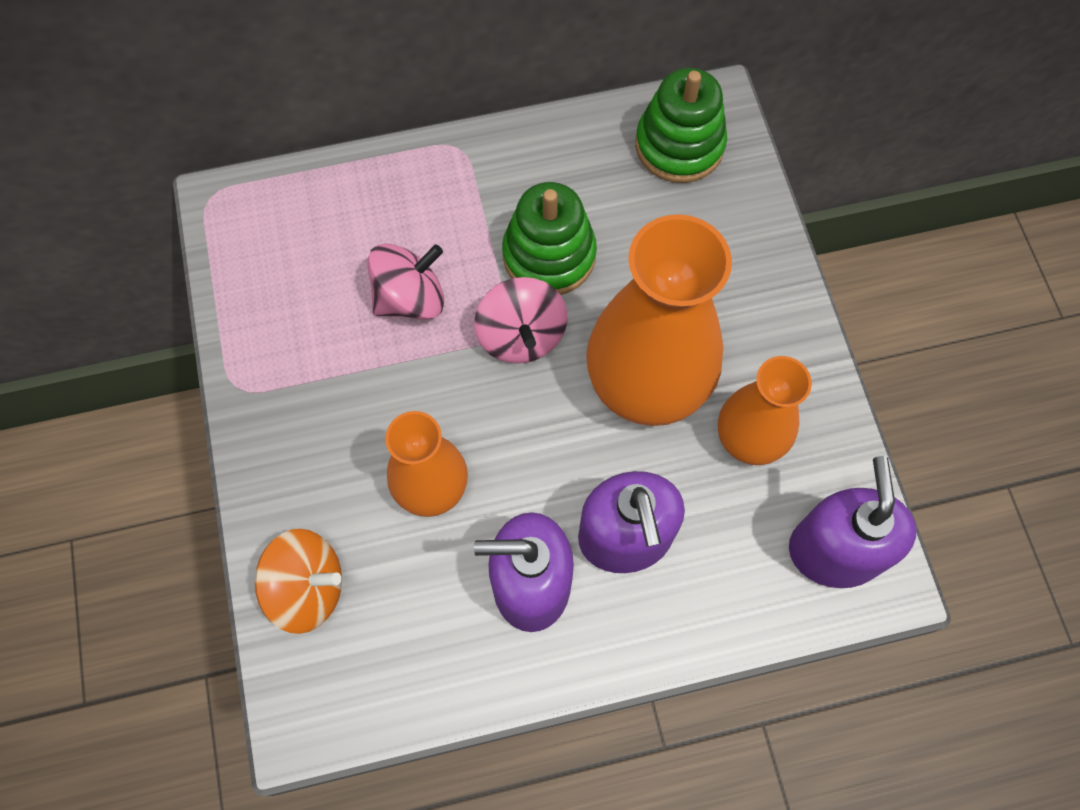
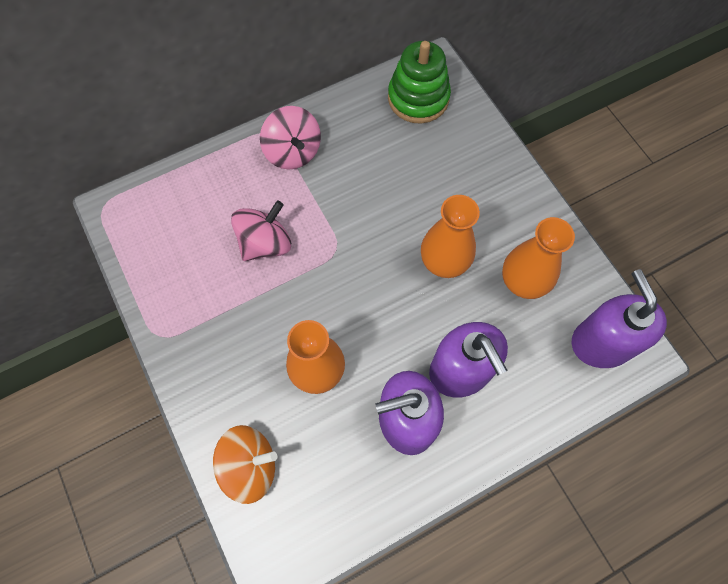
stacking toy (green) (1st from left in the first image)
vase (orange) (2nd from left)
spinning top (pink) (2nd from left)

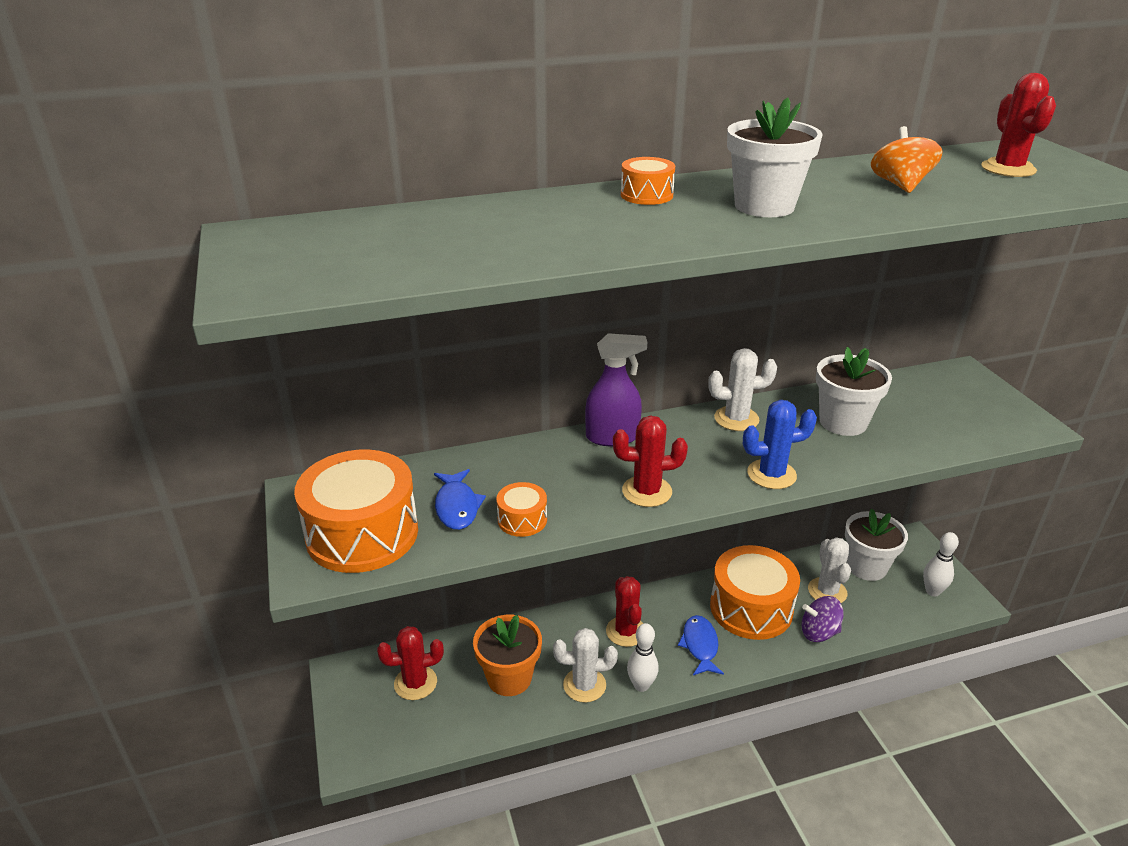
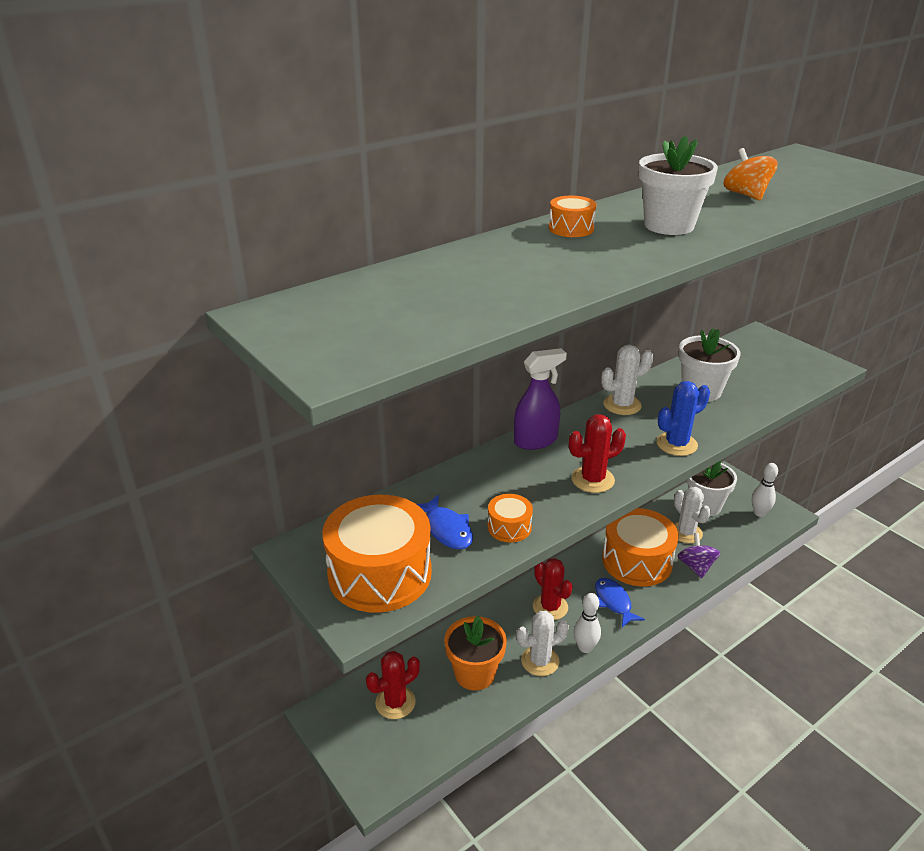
cactus (red) (4th from left in the first image)
spinning top (purple)

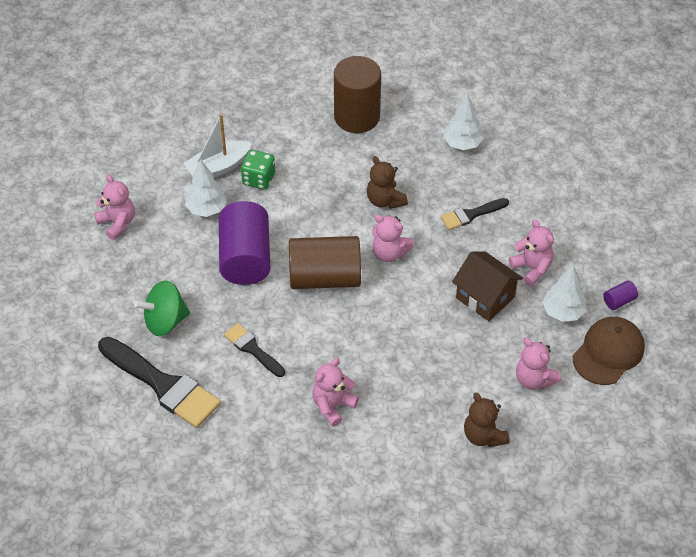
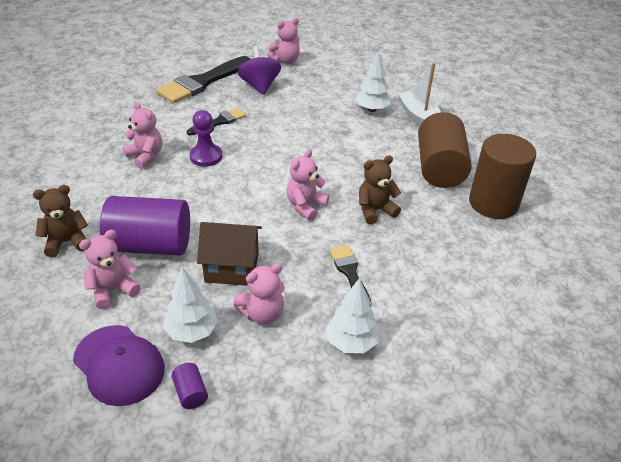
tree (white) (2nd from left)
dice (green)
teddy bear (pink) (4th from left)
cylinder (purple) (1st from left)
cylinder (brown) (1st from left)
house (brown)
spinning top (purple)
cap (purple)
pawn (purple)

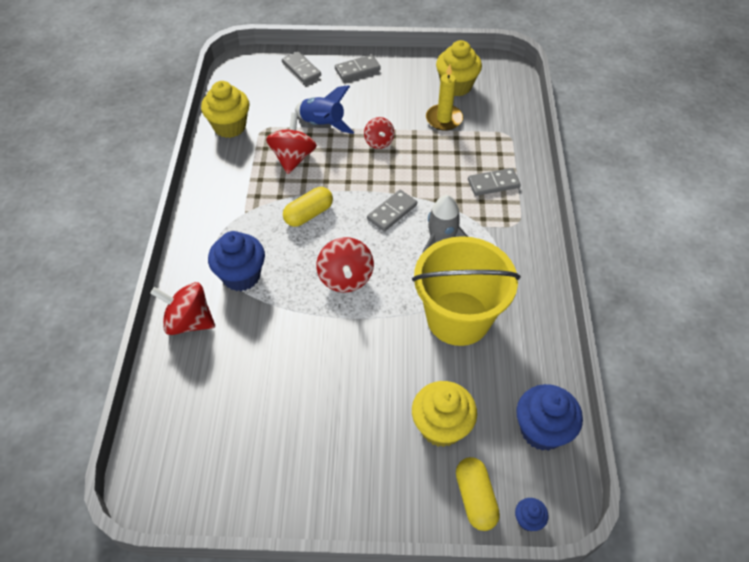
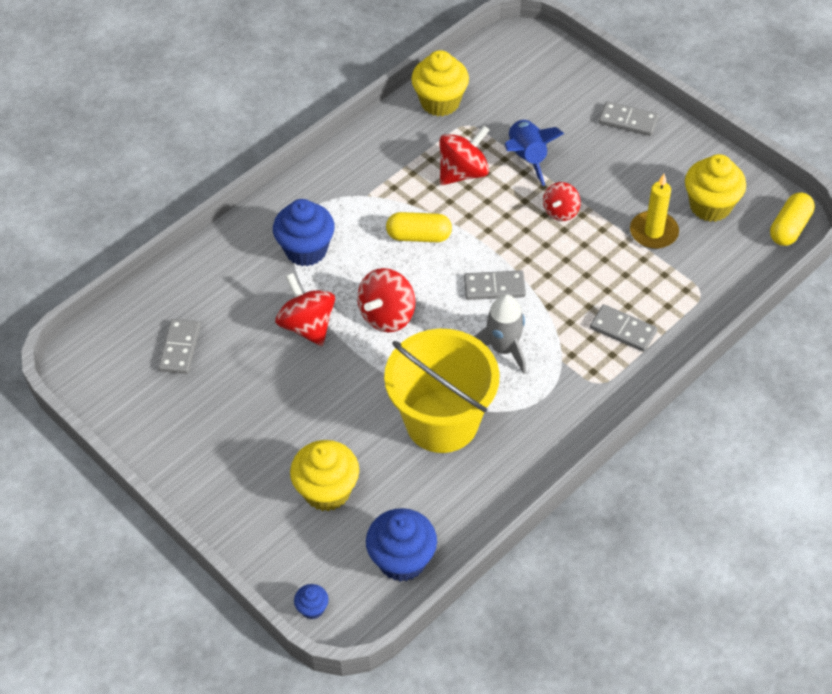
domino (grey) (1st from left)
spinning top (red) (1st from left)
capsule (yellow) (2nd from left)

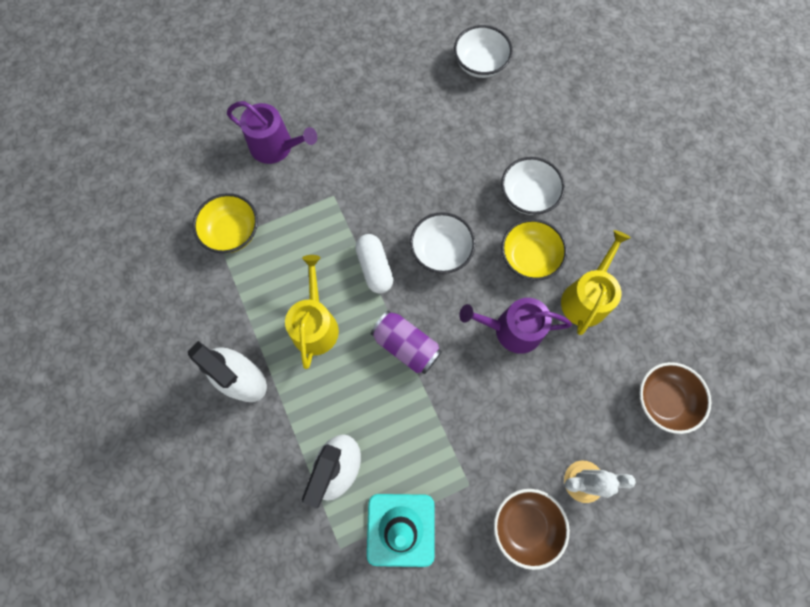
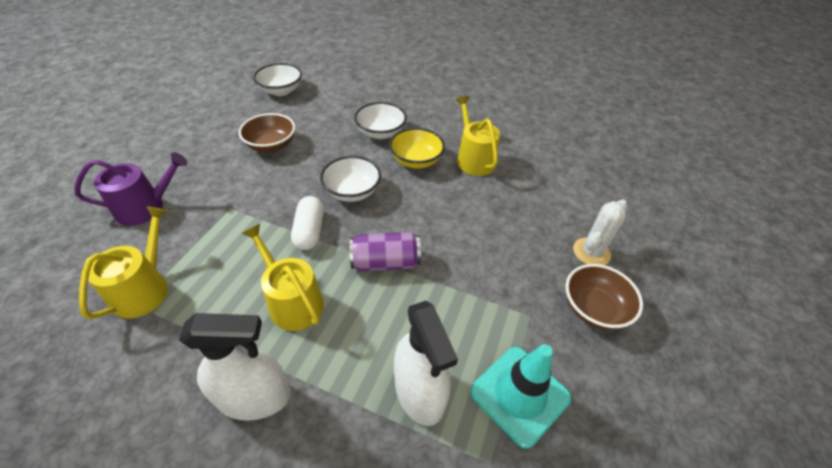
watering can (yellow) (1st from left)
capsule (white)
watering can (purple) (2nd from left in the first image)
bowl (brown) (1st from left)

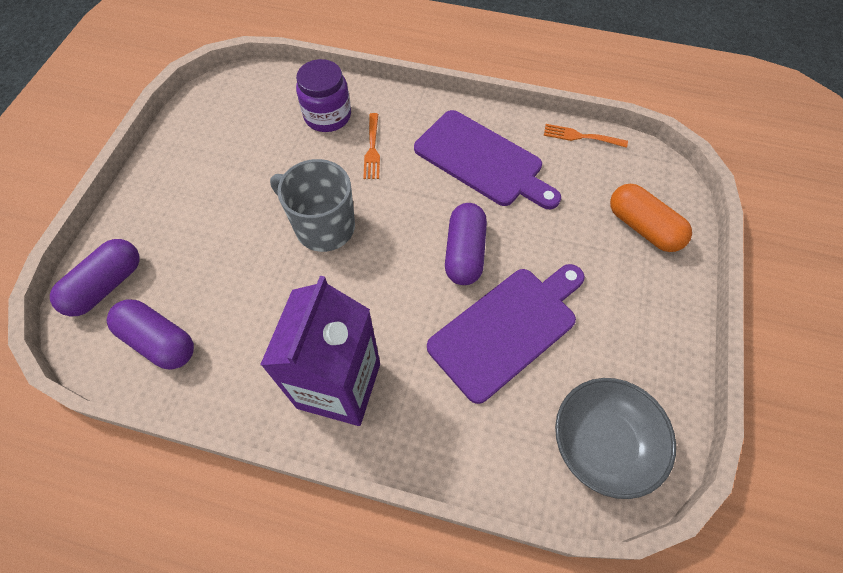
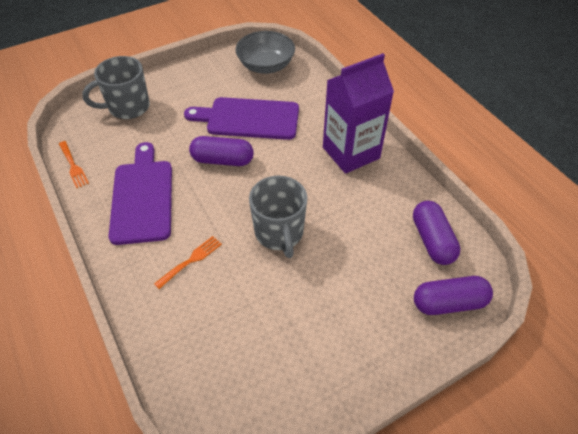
jar (purple)
mug (grey) (1st from left)
capsule (purple) (1st from left)

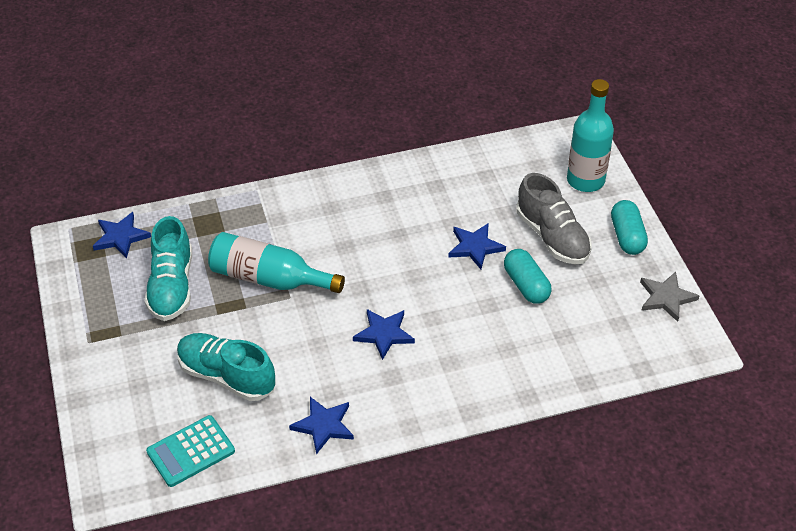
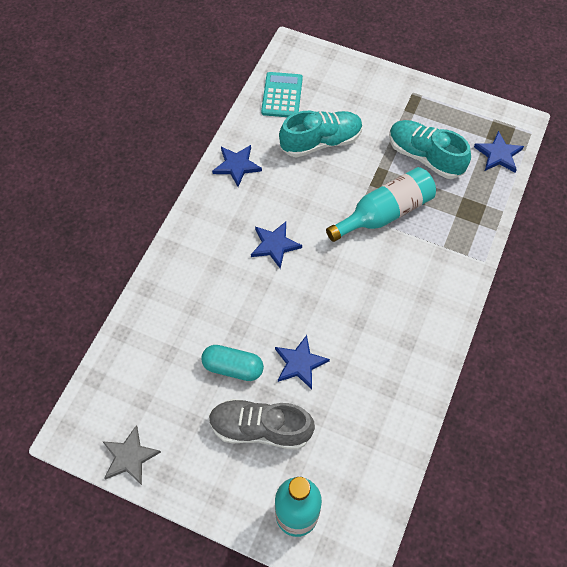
capsule (turquoise) (2nd from left in the first image)

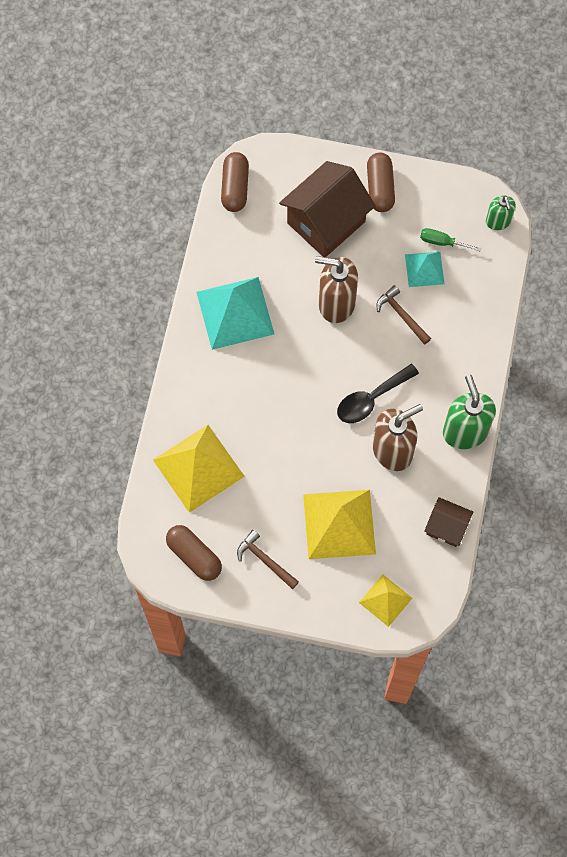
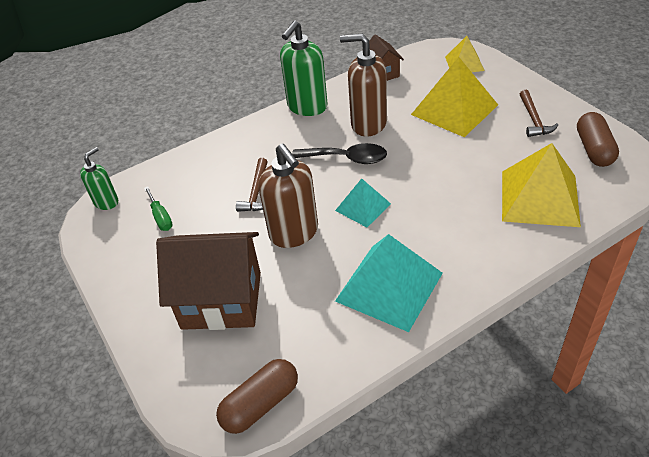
capsule (brown) (3rd from left in the first image)
pyramid (turquoise) (1st from left)

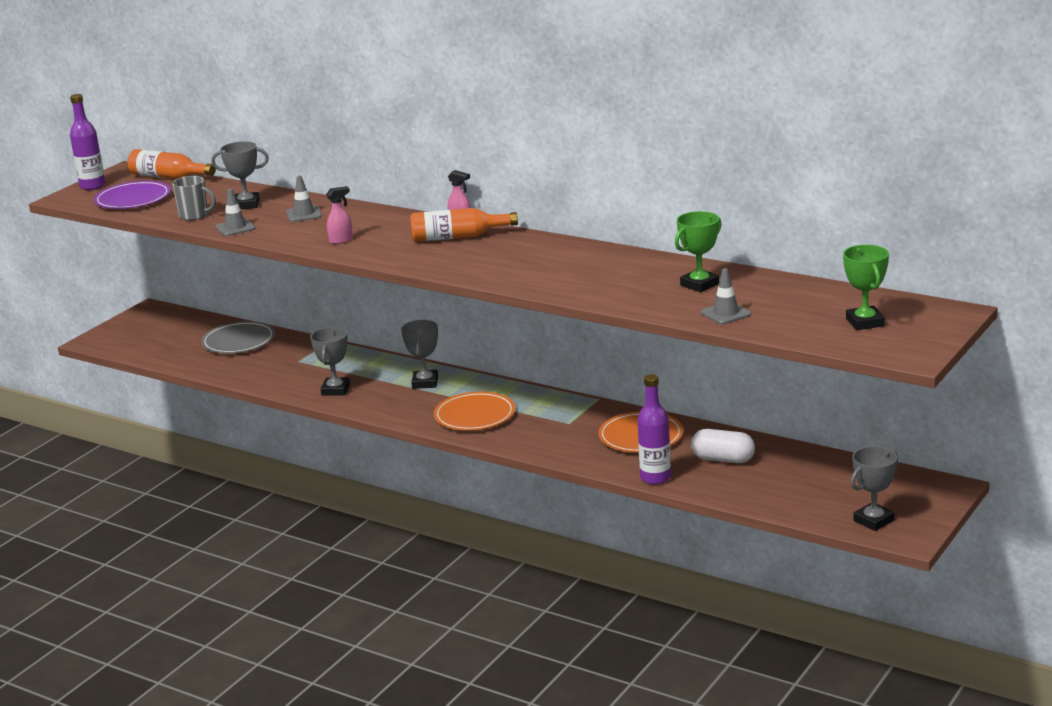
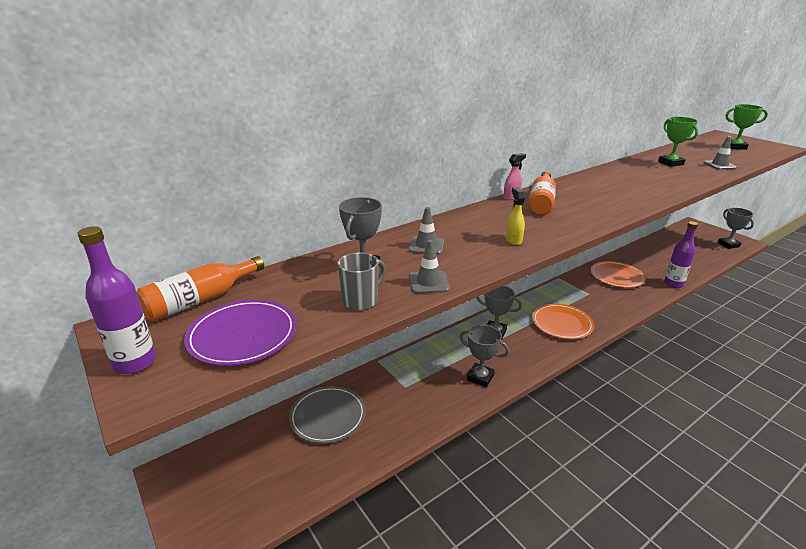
spray bottle (yellow)
capsule (white)

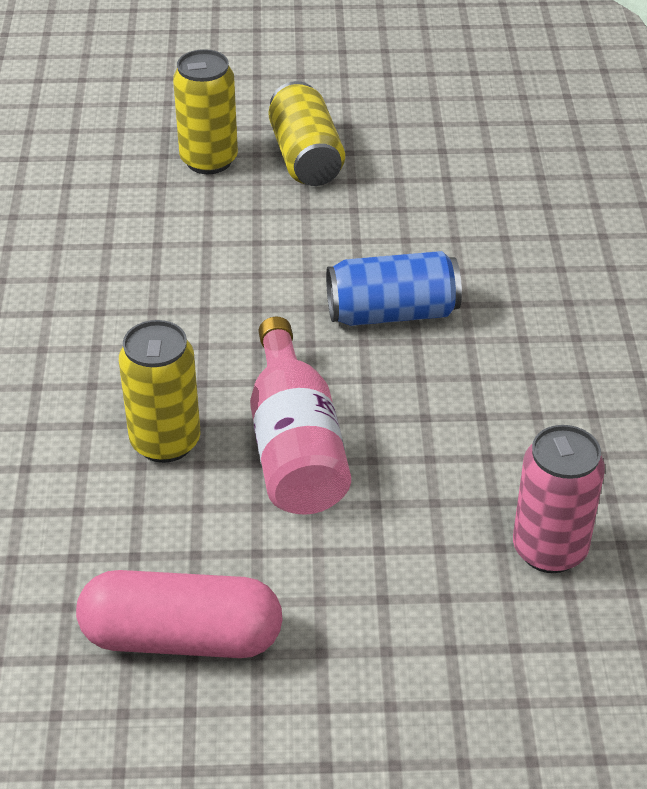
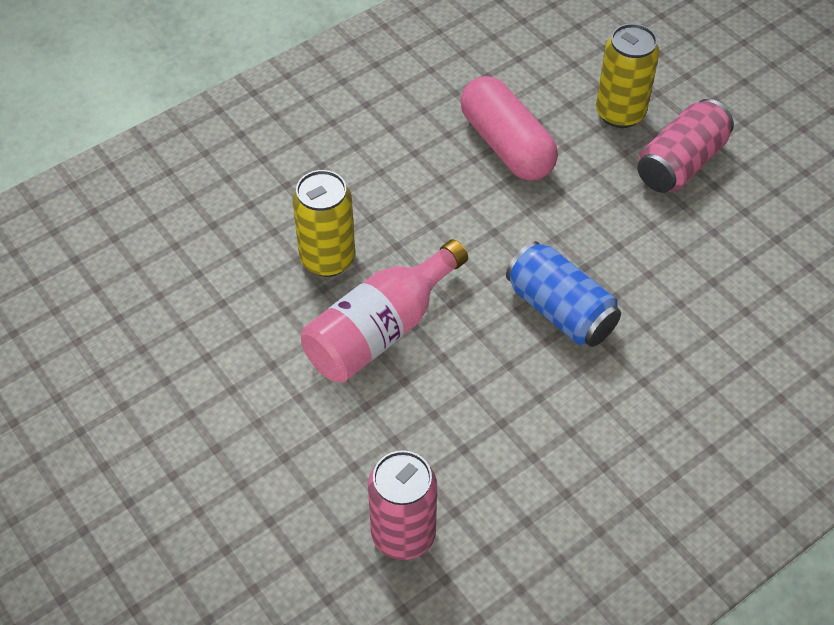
can (pink) (2nd from left)
capsule (pink)

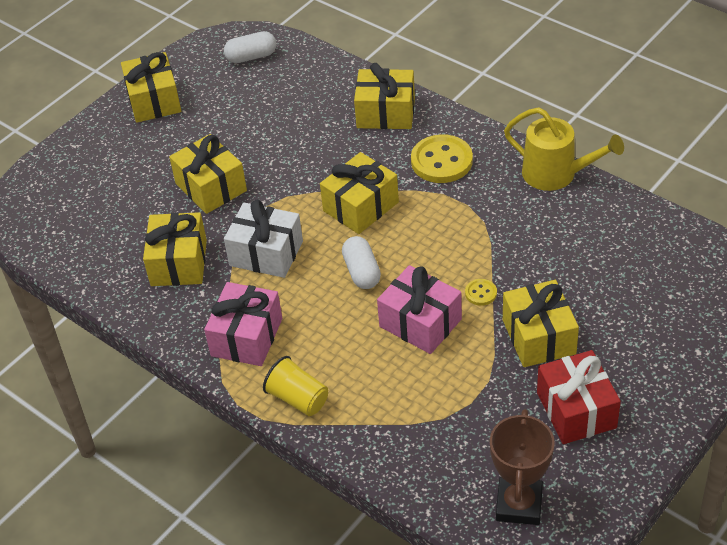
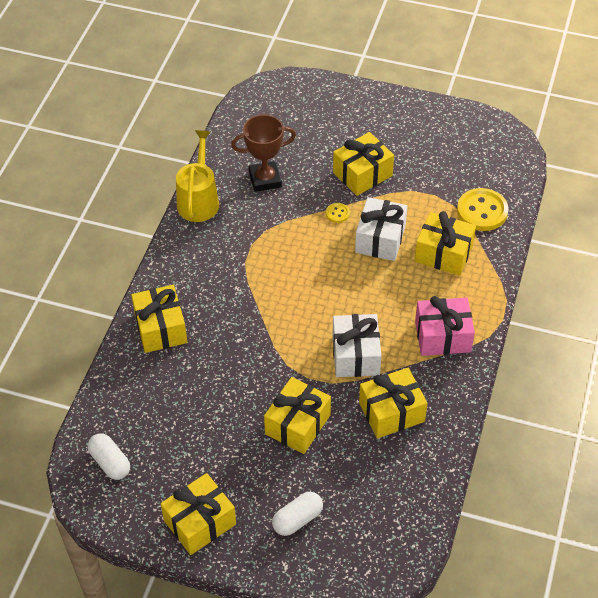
button (yellow) (2nd from left)
gift (yellow) (6th from left)
capsule (white) (2nd from left)
gift (white) (2nd from left)
gift (red)
cup (yellow)
trophy (brown)

